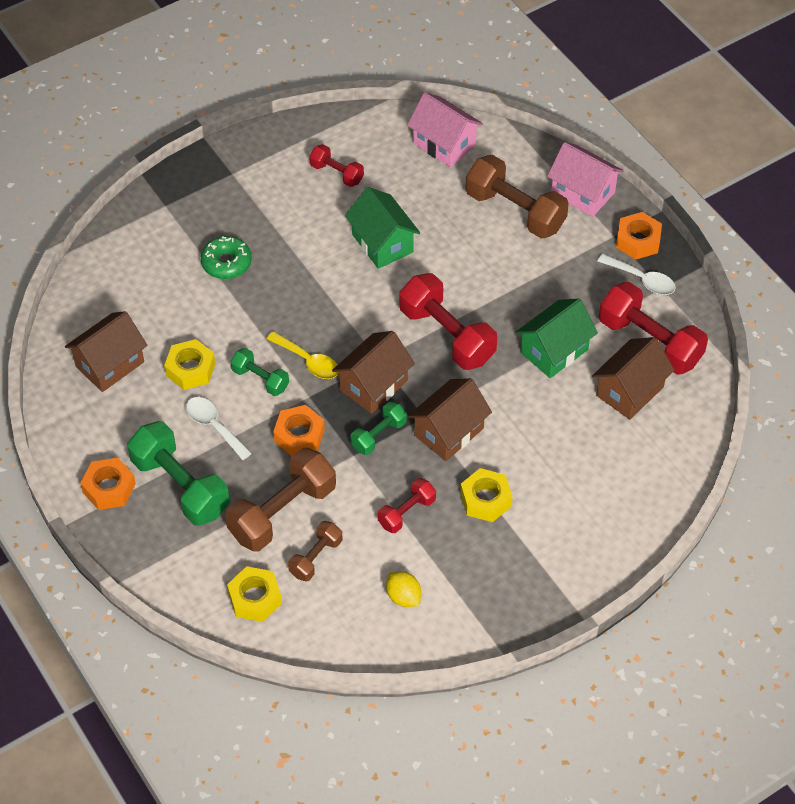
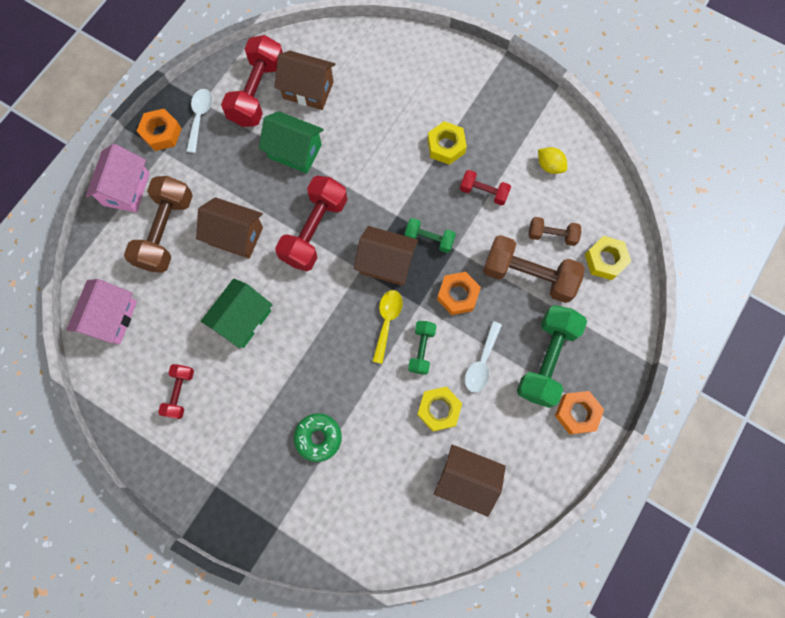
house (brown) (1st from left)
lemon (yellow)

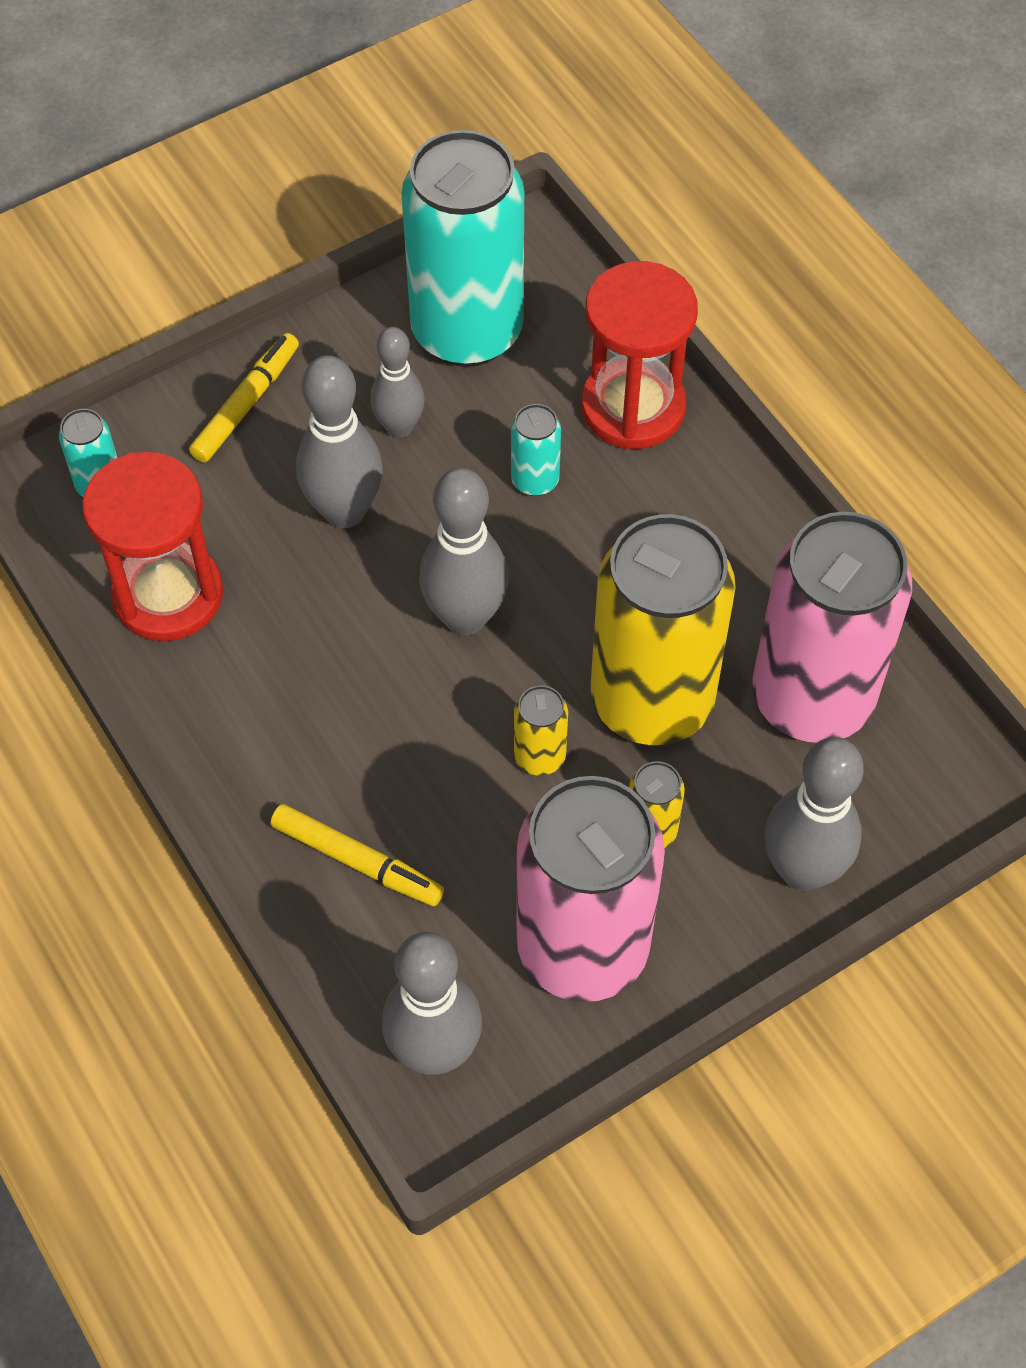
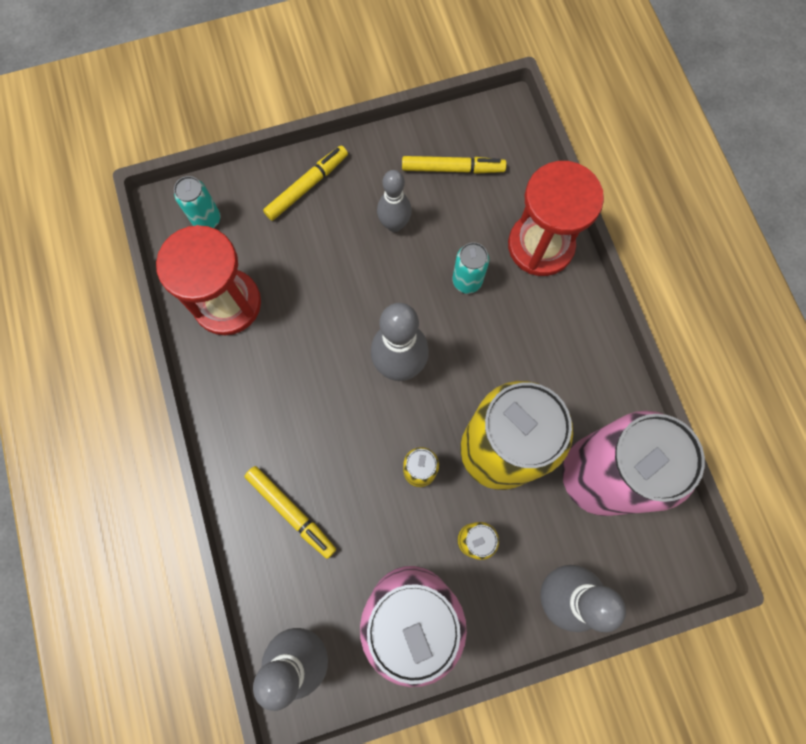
marker (yellow) (3rd from left)
bowling pin (grey) (1st from left in the first image)

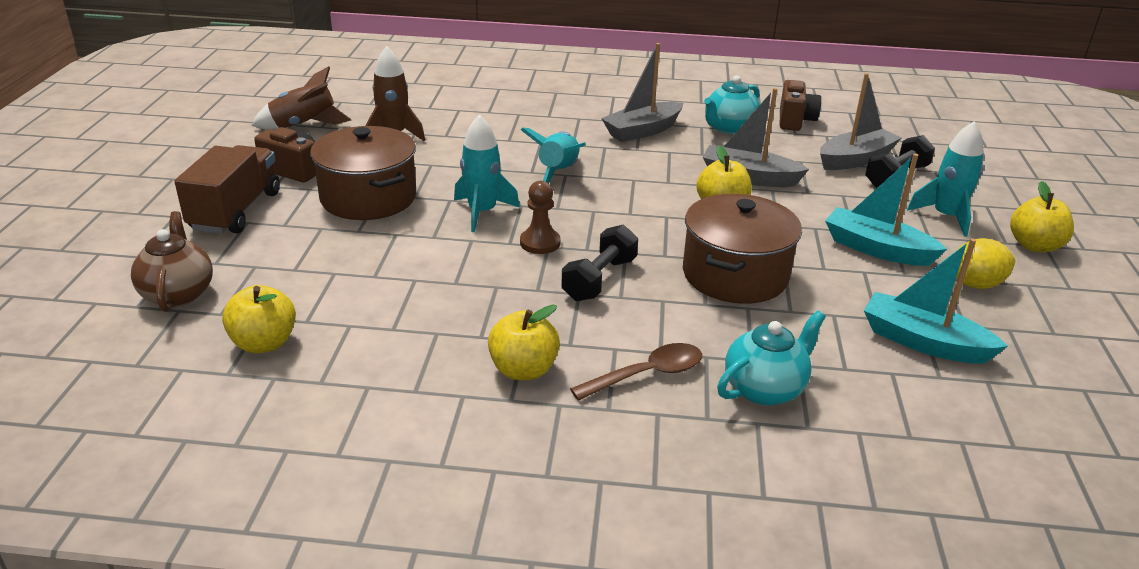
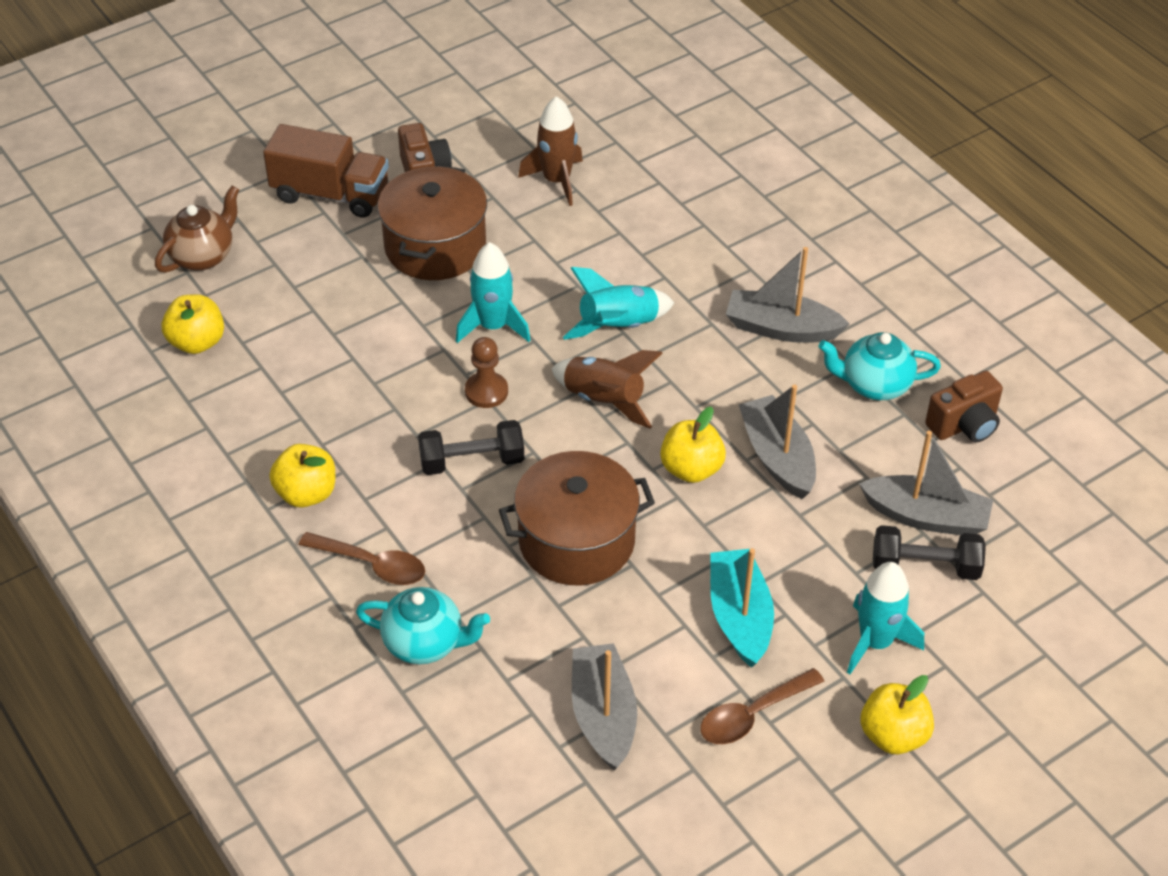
rocket (brown) (2nd from left)
truck (brown)
boat (grey) (1st from left)
spoon (brown) (2nd from left)

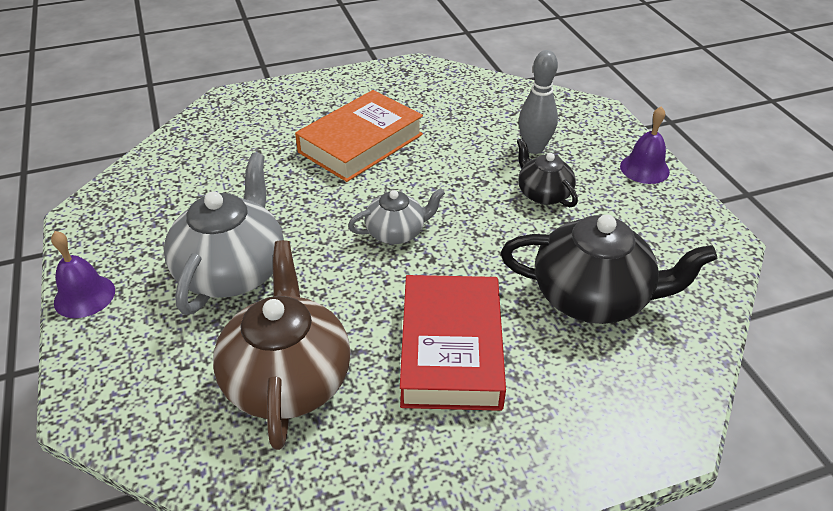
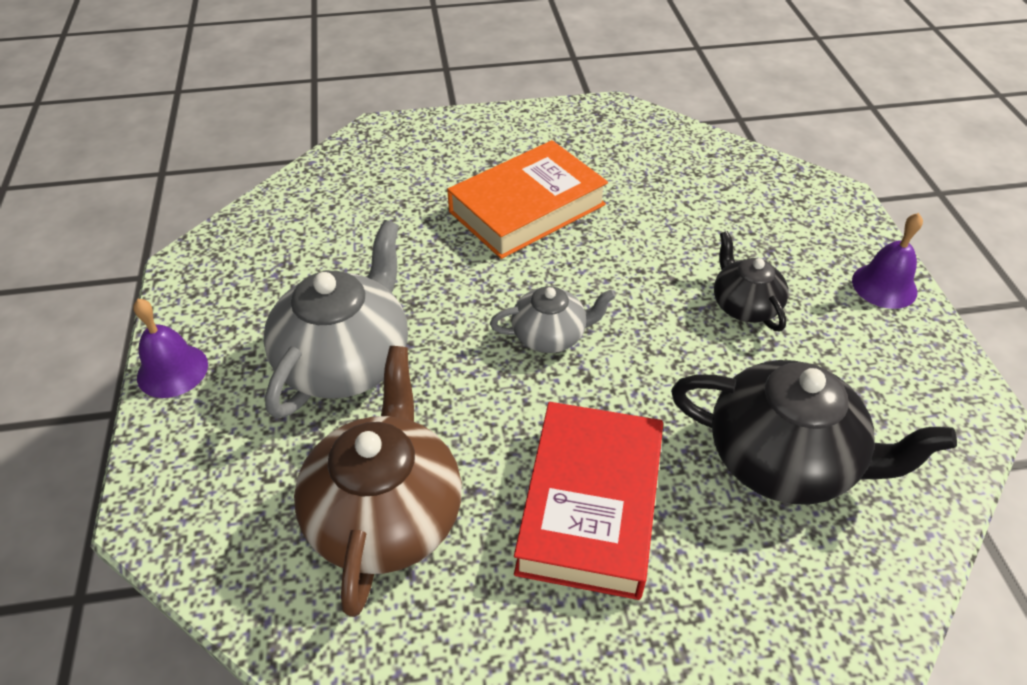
bowling pin (grey)

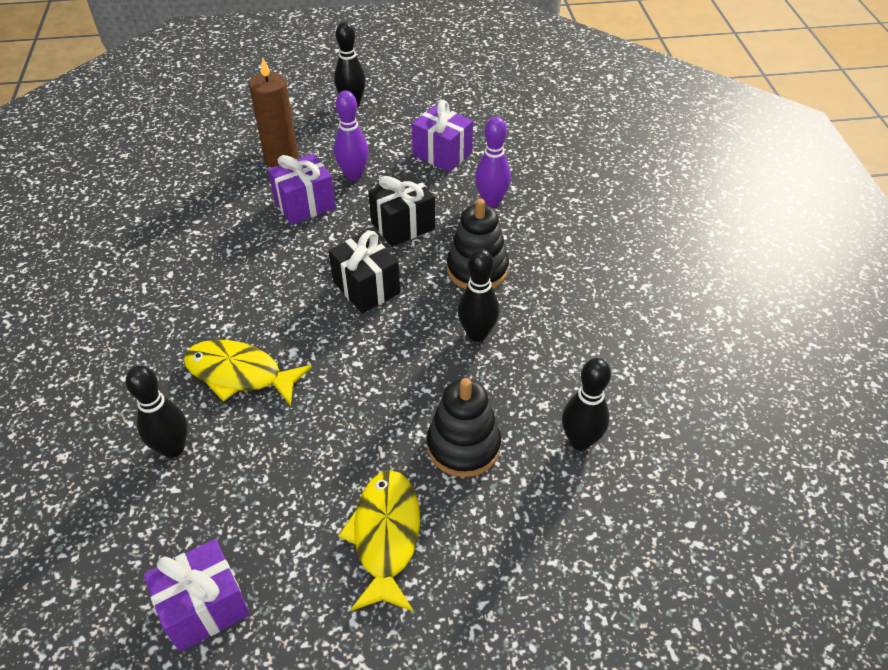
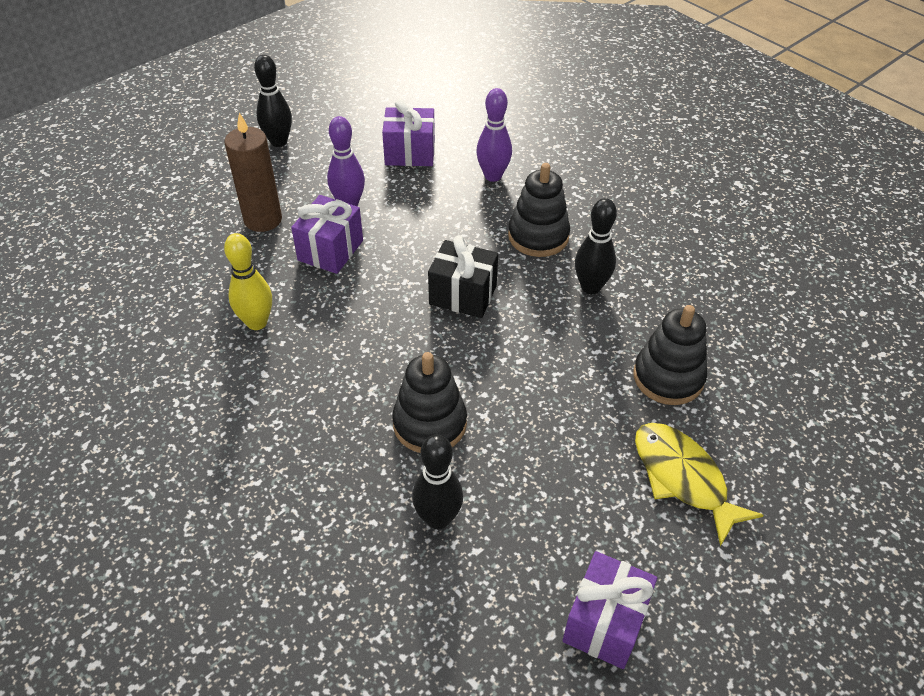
gift (black) (2nd from left in the first image)
stacking toy (black) (1st from left)
bowling pin (black) (4th from left in the first image)
bowling pin (yellow)

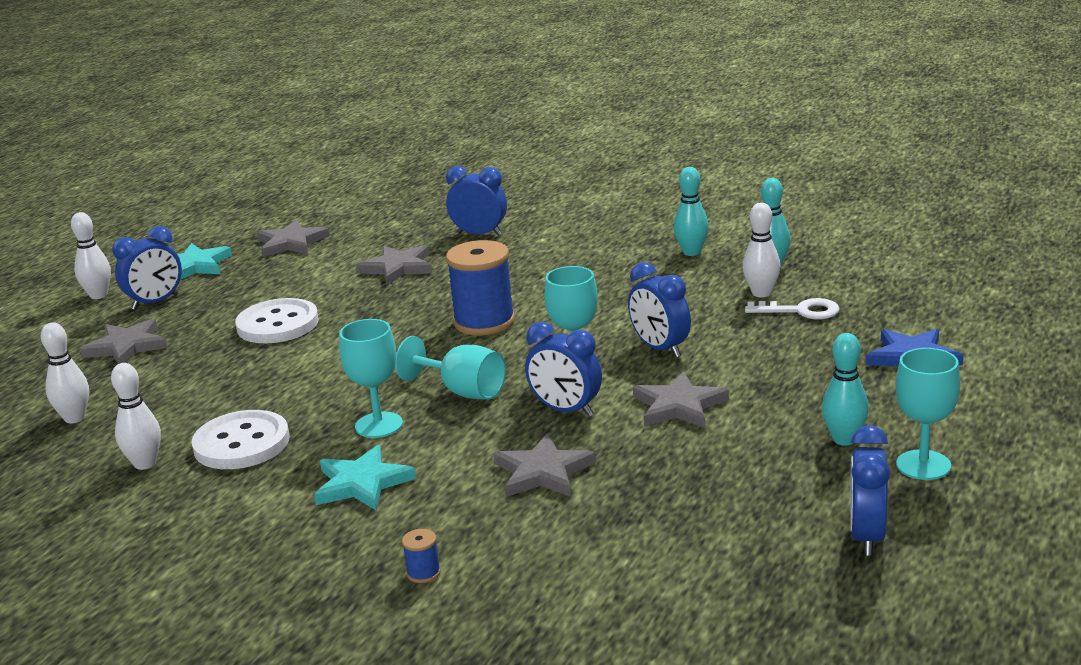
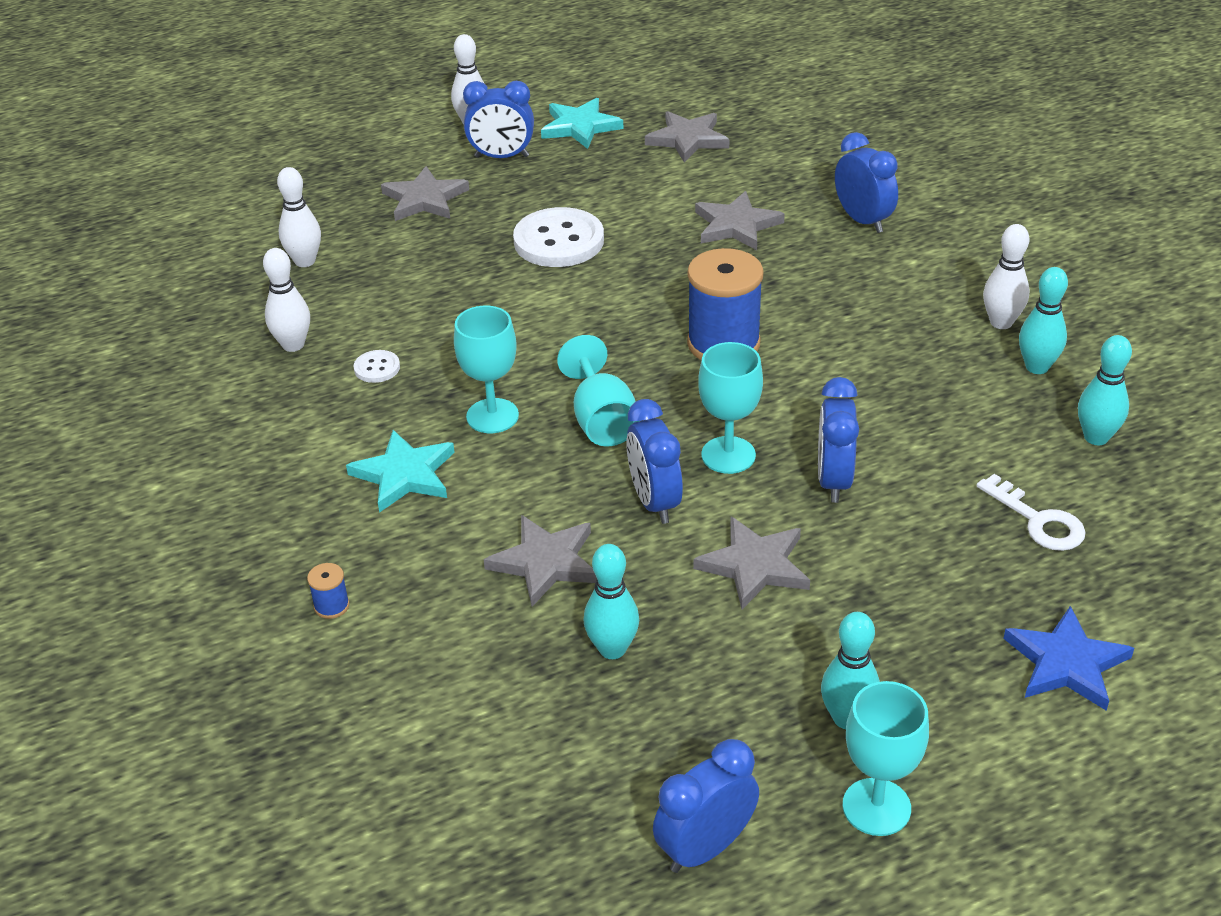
bowling pin (white) (4th from left)
button (white) (1st from left)
bowling pin (turquoise) (1st from left)

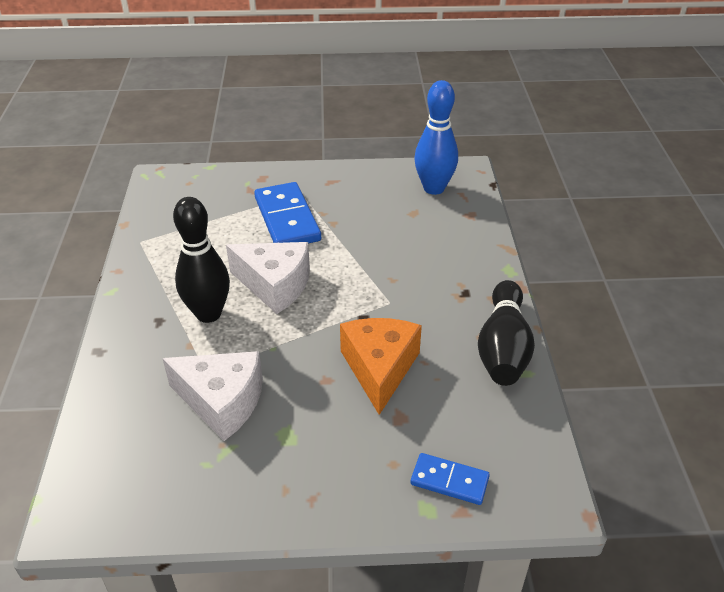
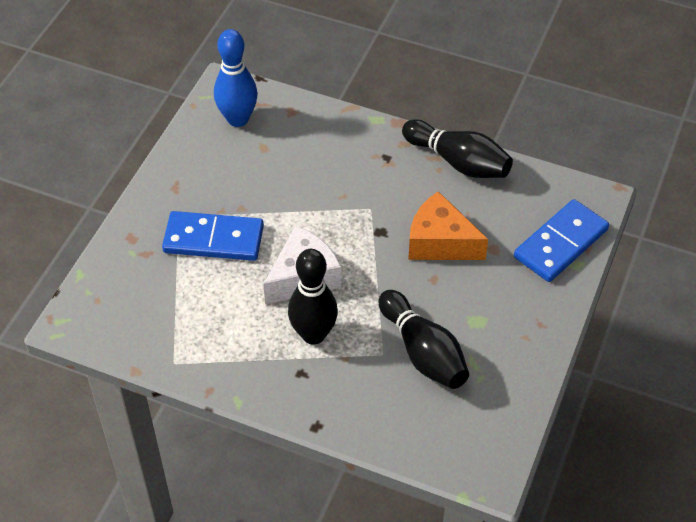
bowling pin (black) (2nd from left)
domino (blue) (2nd from left)

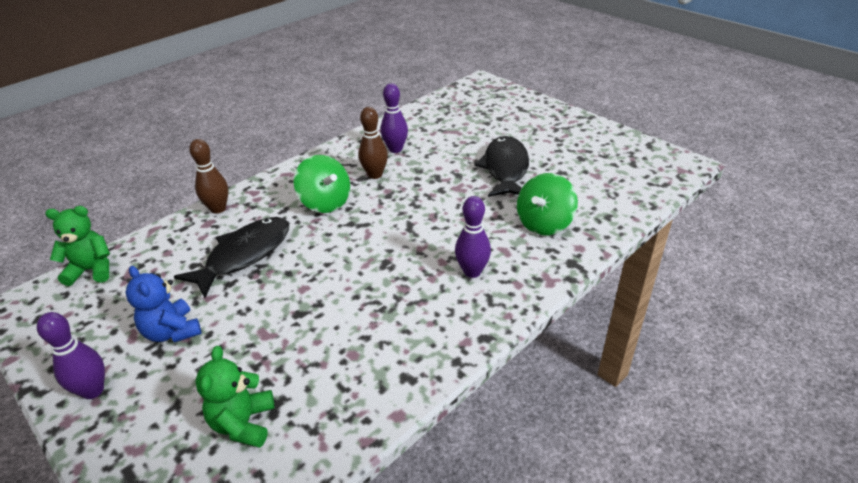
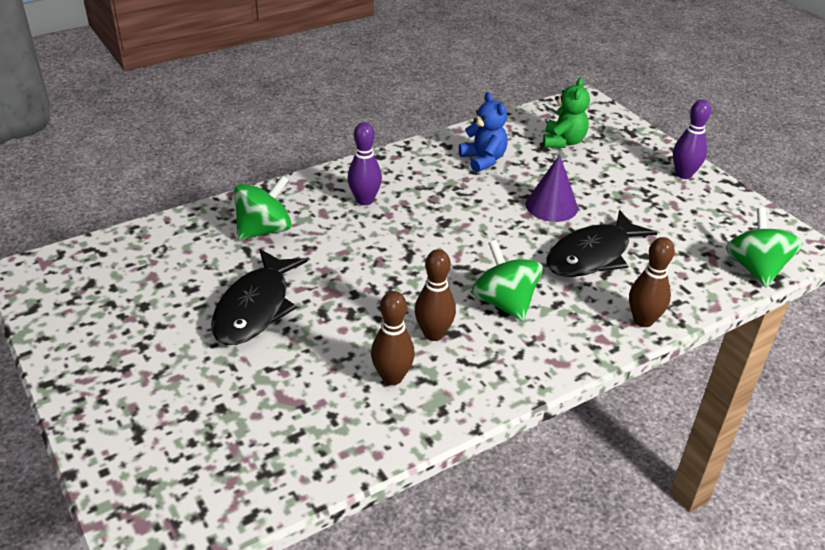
bowling pin (brown) (1st from left)
spinning top (green) (3rd from left)
teddy bear (blue)
cone (purple)

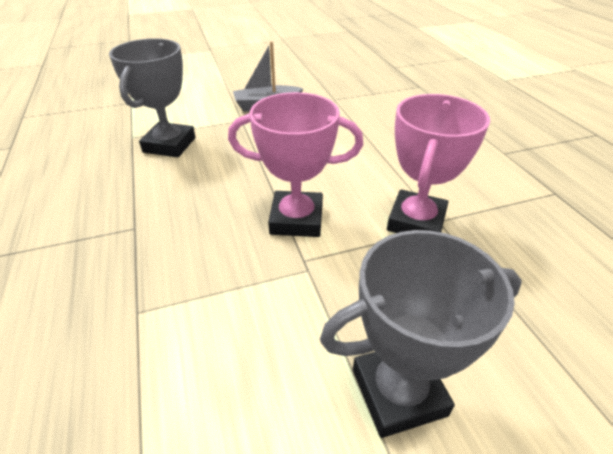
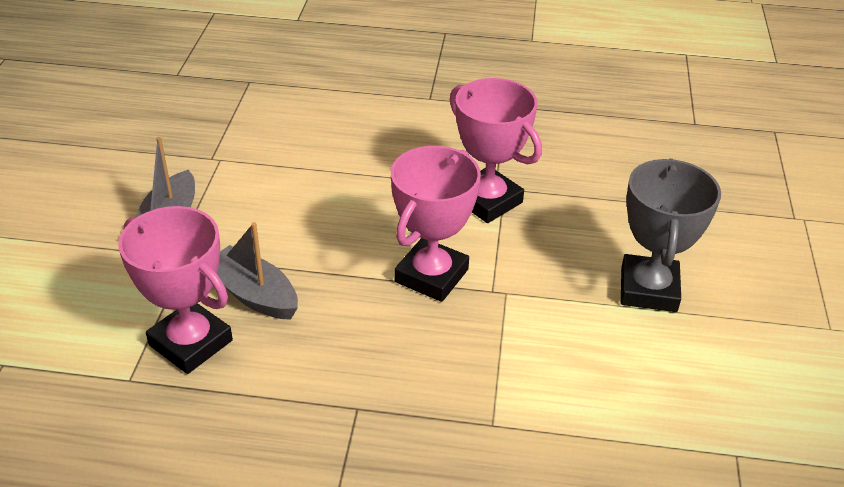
trophy (pink) (1st from left)
boat (grey) (2nd from left)

